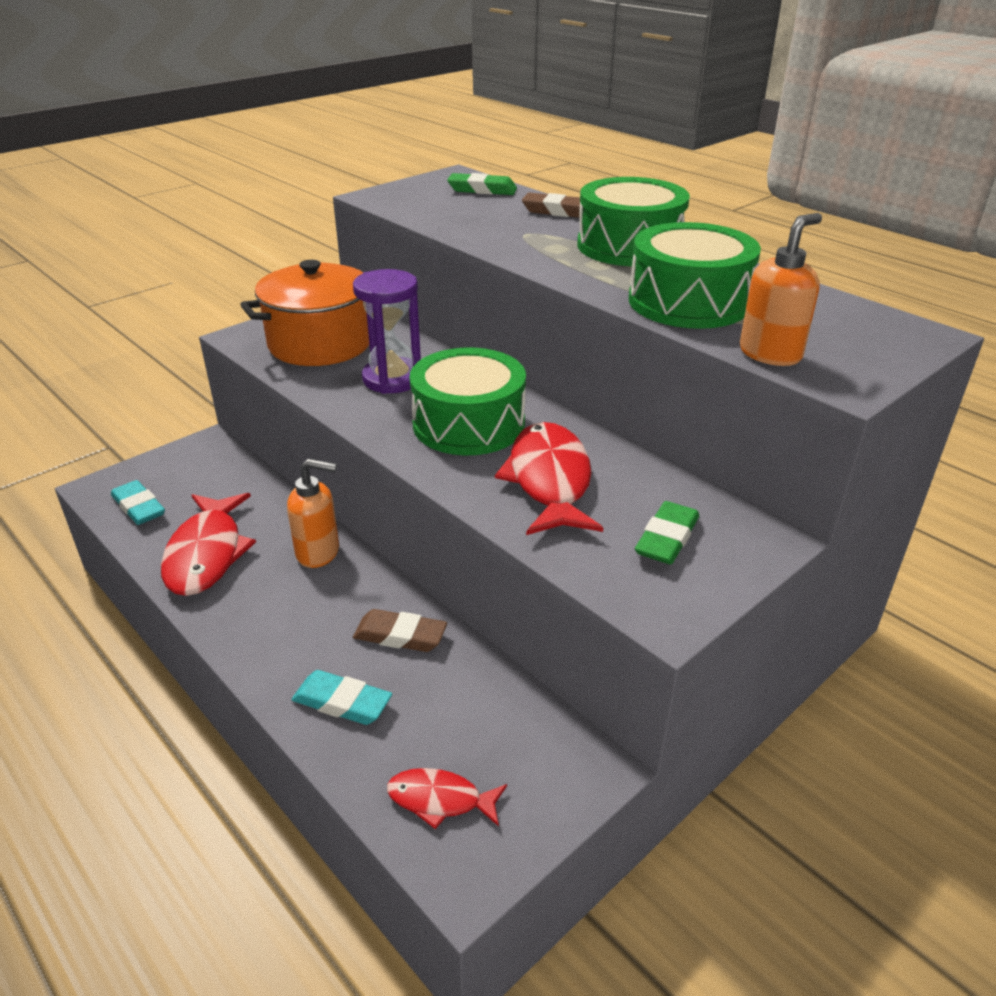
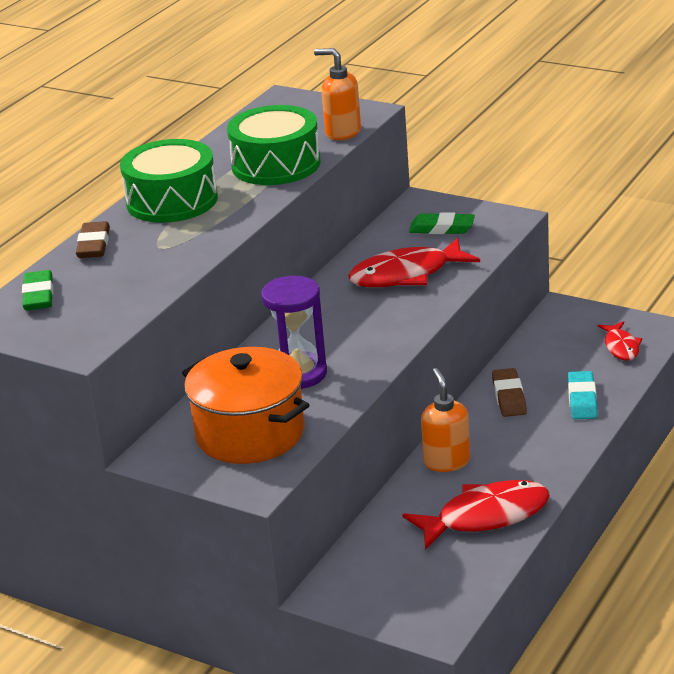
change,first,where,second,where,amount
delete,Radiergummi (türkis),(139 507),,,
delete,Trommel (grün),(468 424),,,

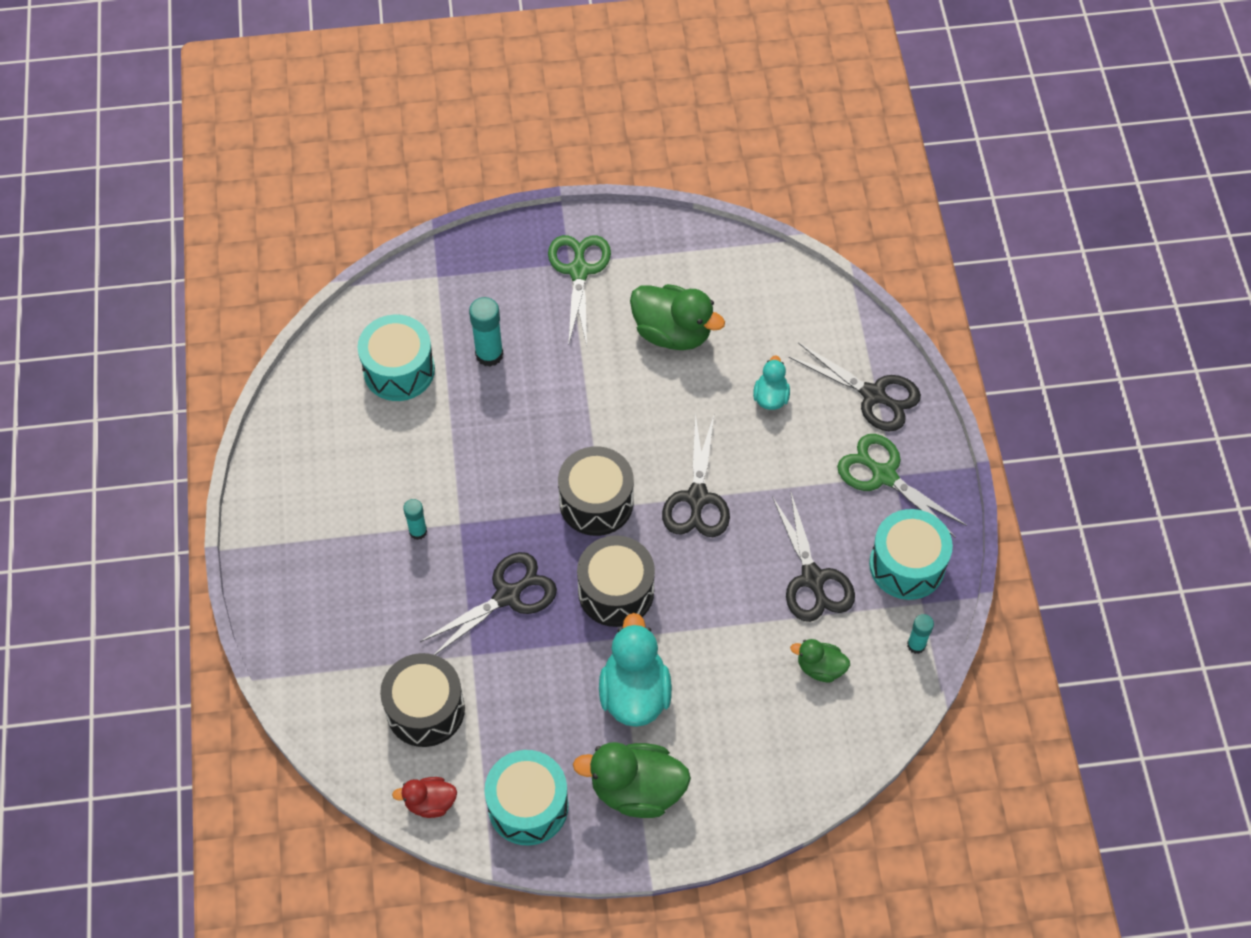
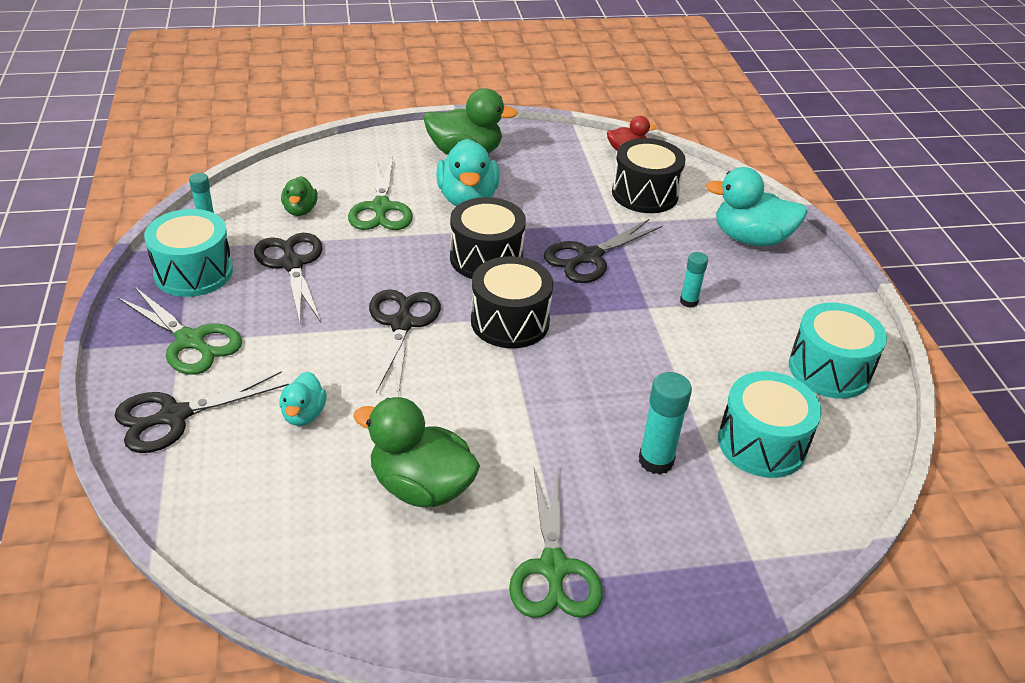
change,first,where,second,where,amount
insert,,,Schere (grün),(381 207),
insert,,,Ente (türkis),(751 239),
move,Trommel (türkis),(528 806),,(829 369),
rotate,Schere (schwarz),(873 395),,(174 416),60 degrees counterclockwise
rotate,Ente (grün),(820 668),,(300 210),75 degrees clockwise

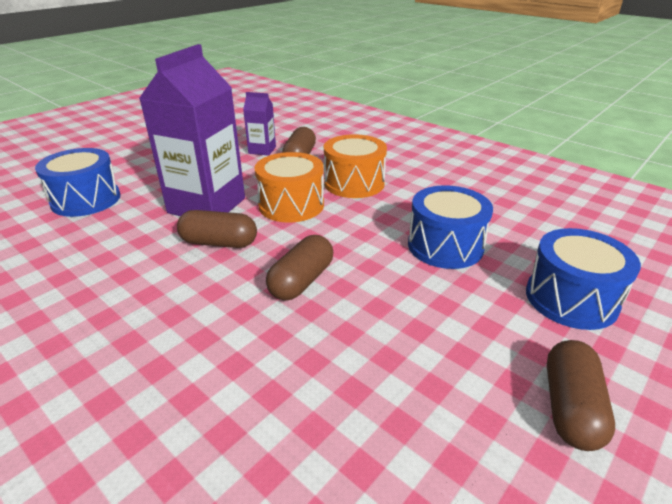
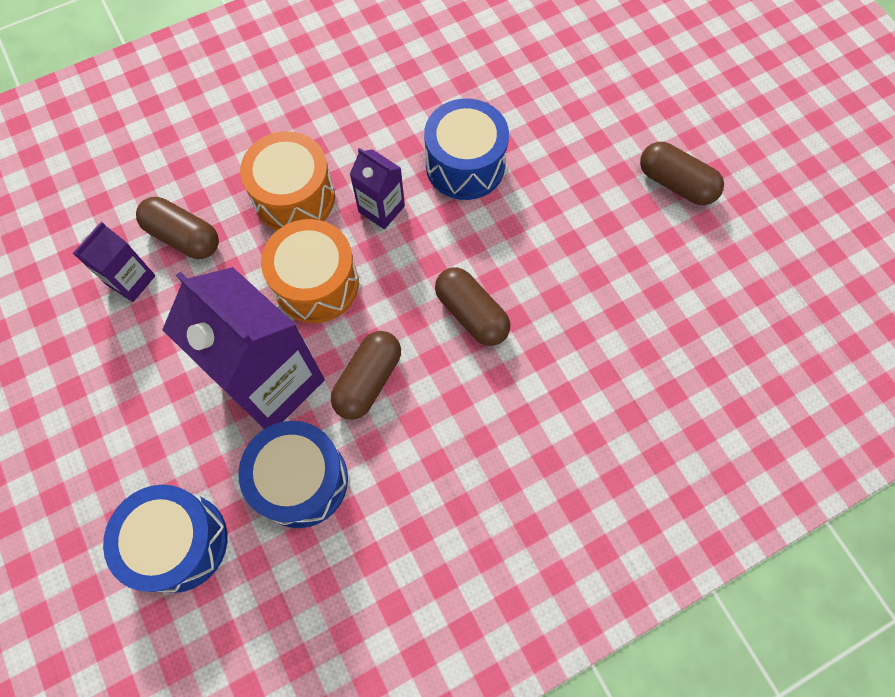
change,first,where,second,where,amount
insert,,,Getränkekarton (lila),(381 209),
move,Trommel (blau),(571 299),,(301 480),

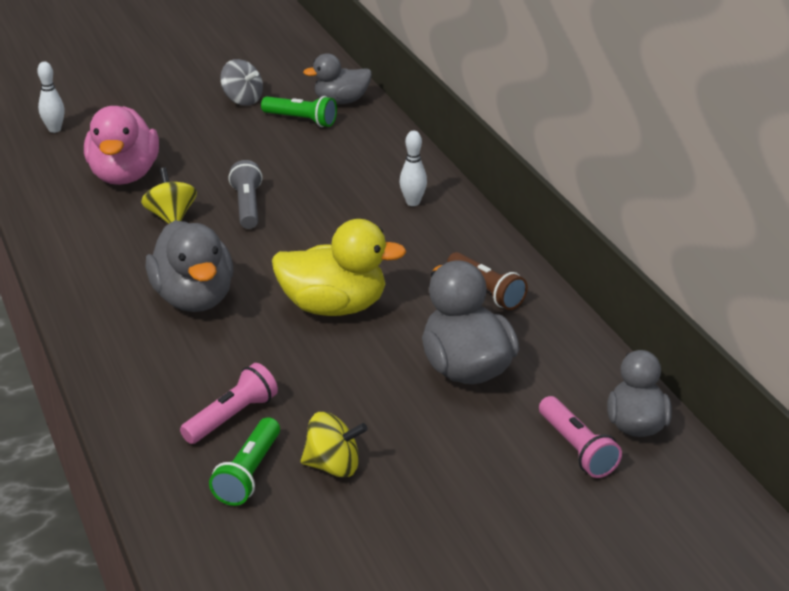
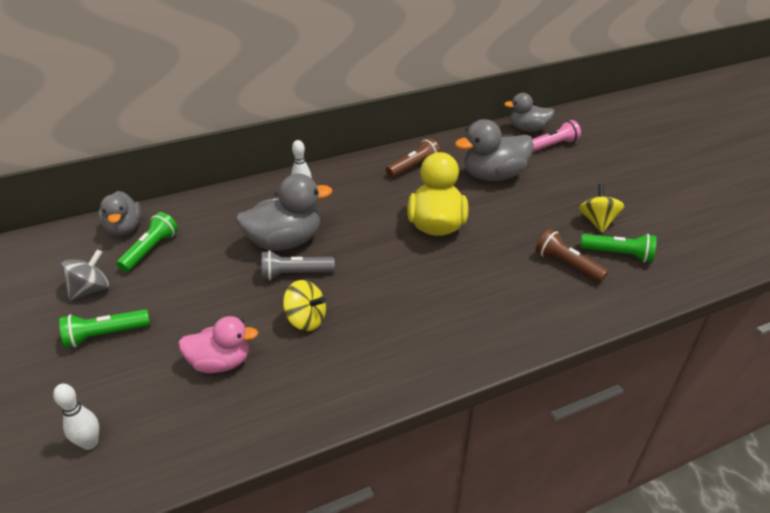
change,first,where,second,where,amount
insert,,,Taschenlampe (grün),(105 335),
move,Ente (grau),(194 298),,(285 242),
recolor,Taschenlampe (rosa),(232 417),Taschenlampe (braun),(567 265),
rotate,Kreisel (gelb),(171 217),,(306 320),135 degrees counterclockwise
resize,Ente (rosa),(124 175),,(221 362),x0.66

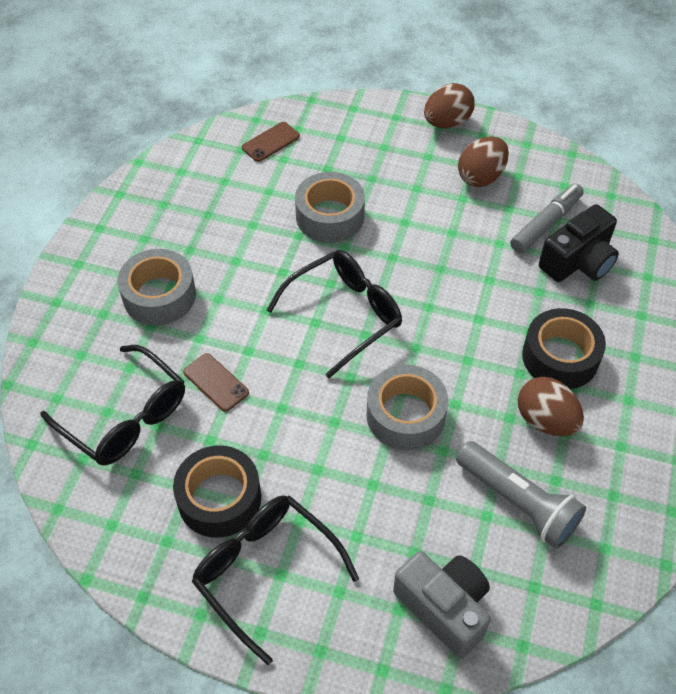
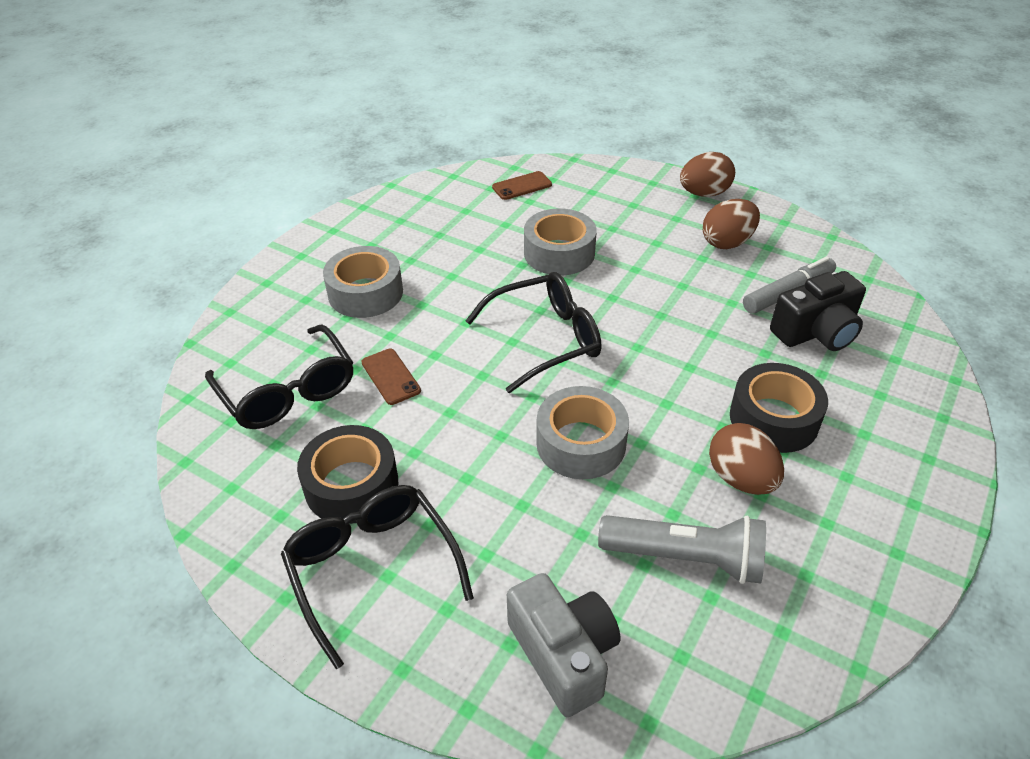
change,first,where,second,where,amount
rotate,Taschenlampe (grau),(518 503),,(686 558),45 degrees counterclockwise

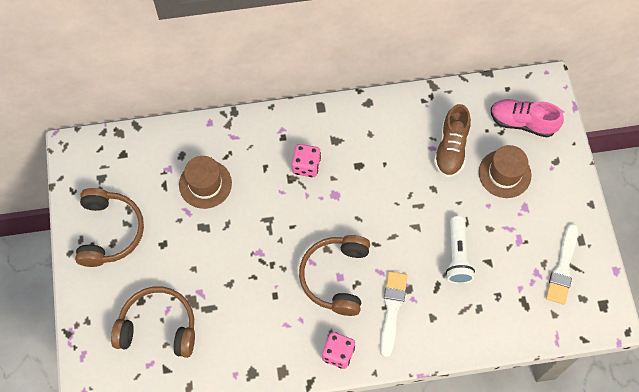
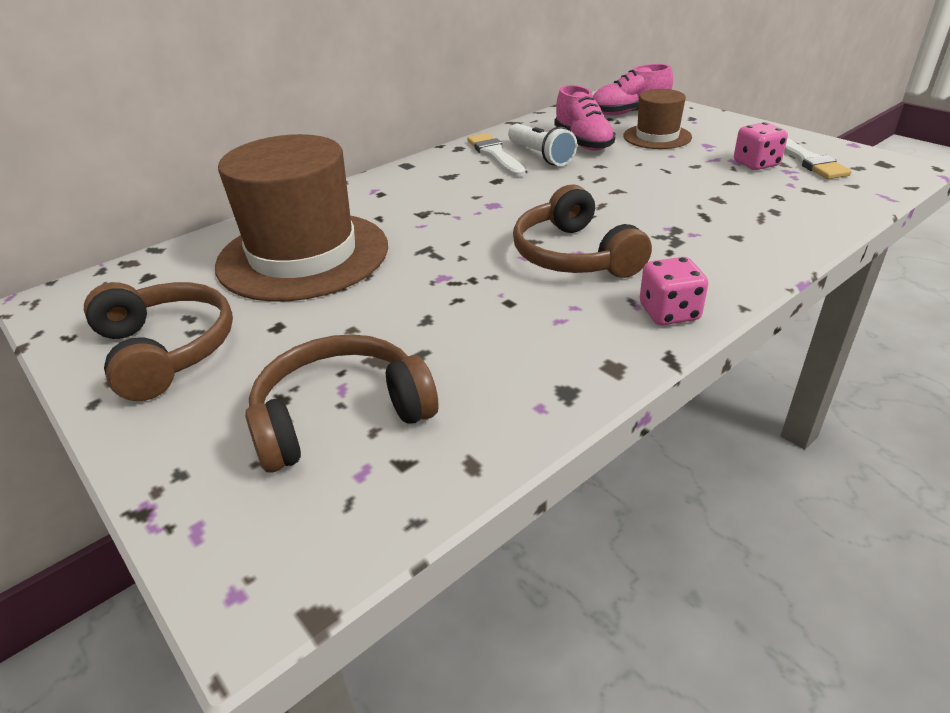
change,first,where,second,where,amount
move,Spielwürfel (rosa),(306 166),,(756 164),
move,Pinsel (weiß),(392 309),,(495 155),
move,Taschenlampe (weiß),(457 256),,(541 156),
recolor,Schuh (braun),(451 149),Schuh (rosa),(583 142),
resize,Hut (braun),(205 184),,(303 255),x1.95

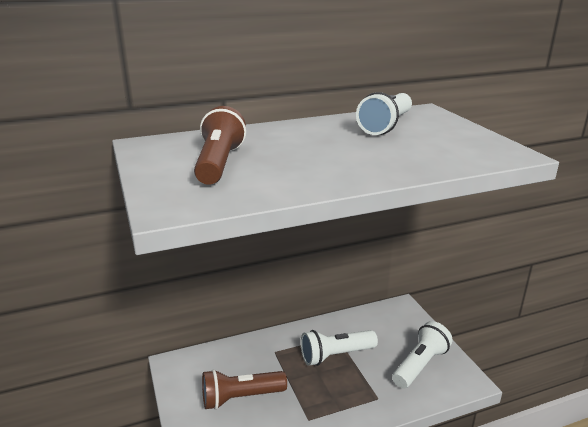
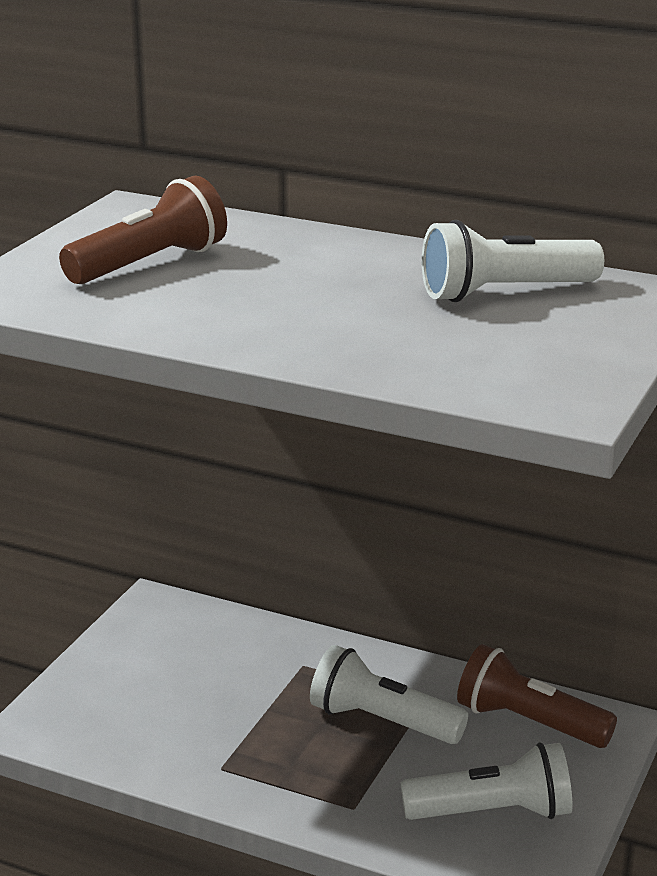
change,first,where,second,where,amount
move,Taschenlampe (braun),(241 397),,(529 722),

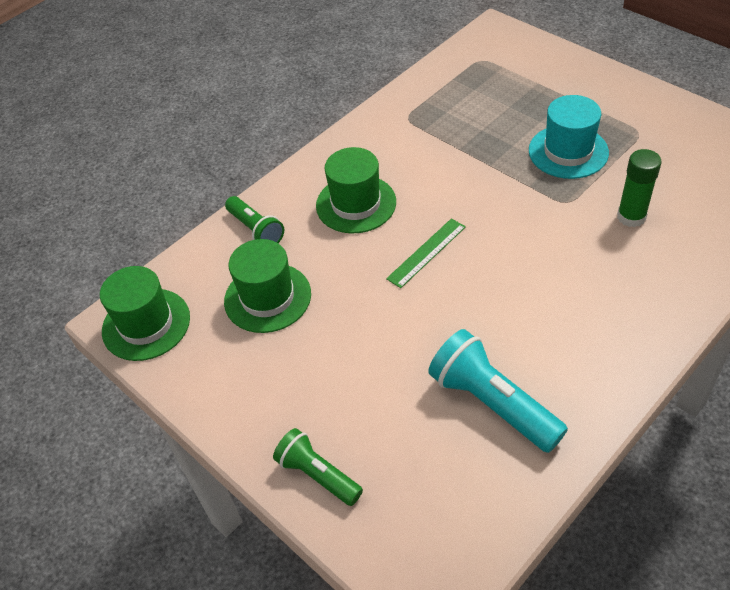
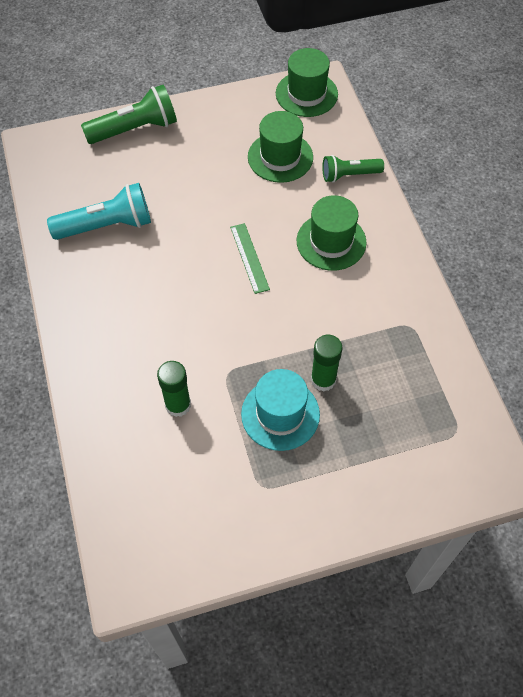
change,first,where,second,where,amount
insert,,,Klebestift (grün),(323 380),
resize,Taschenlampe (grün),(318 474),,(135 129),x1.58

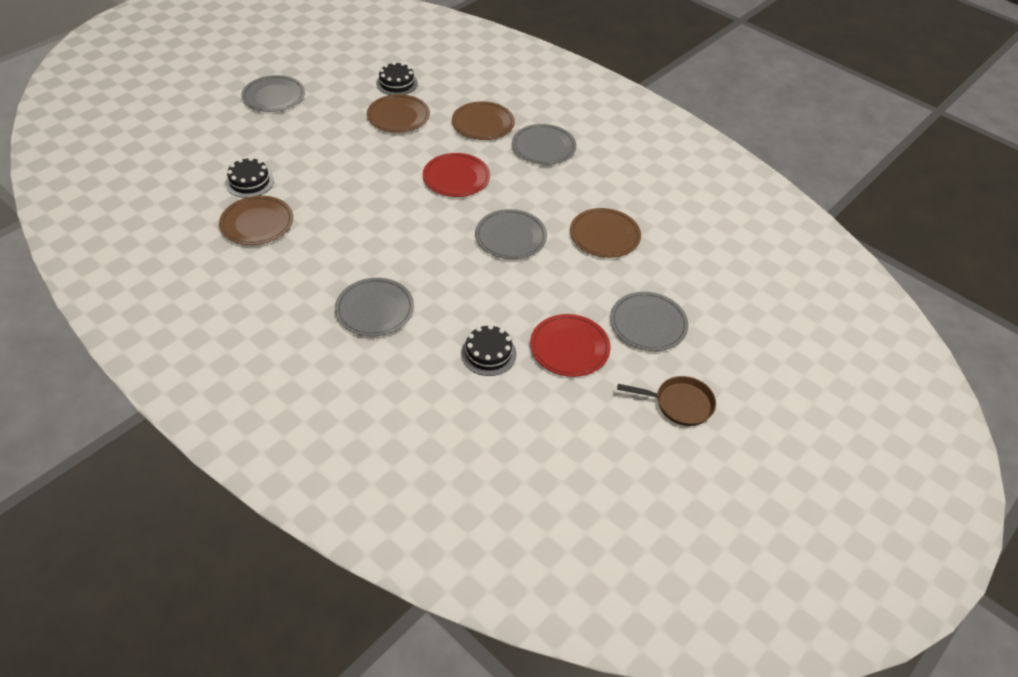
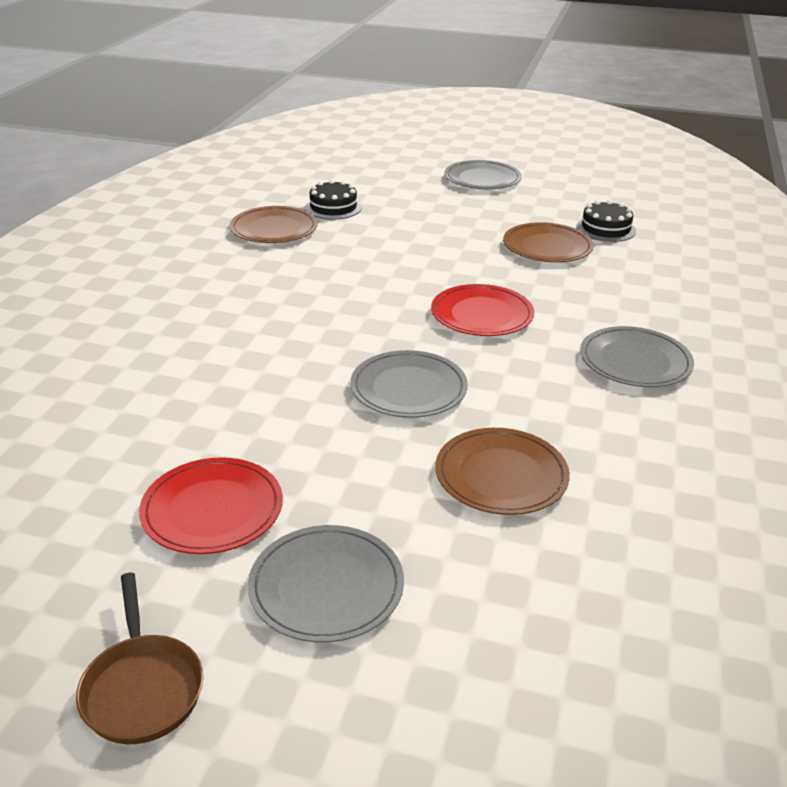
change,first,where,second,where,amount
delete,Teller (grau),(375 309),,,
delete,Teller (braun),(483 123),,,
delete,Kuchen (schwarz),(488 354),,,

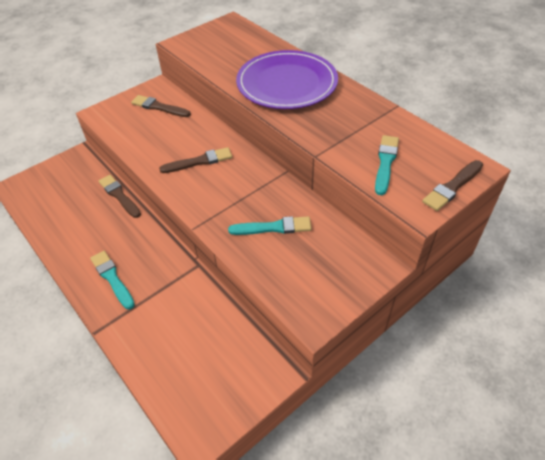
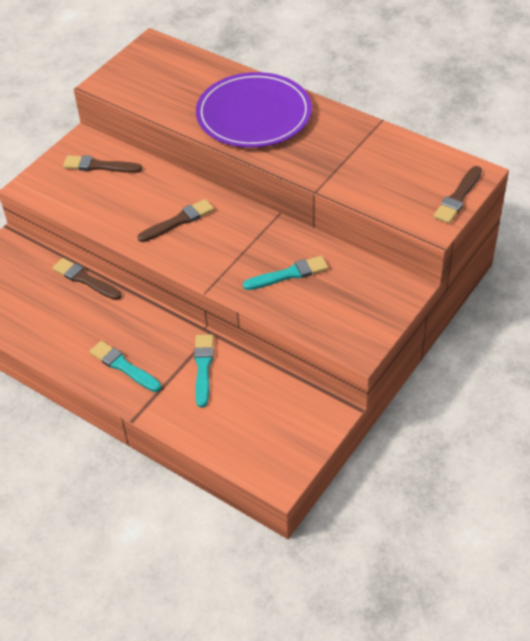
change,first,where,second,where,amount
move,Pinsel (türkis),(385 163),,(203 367),

